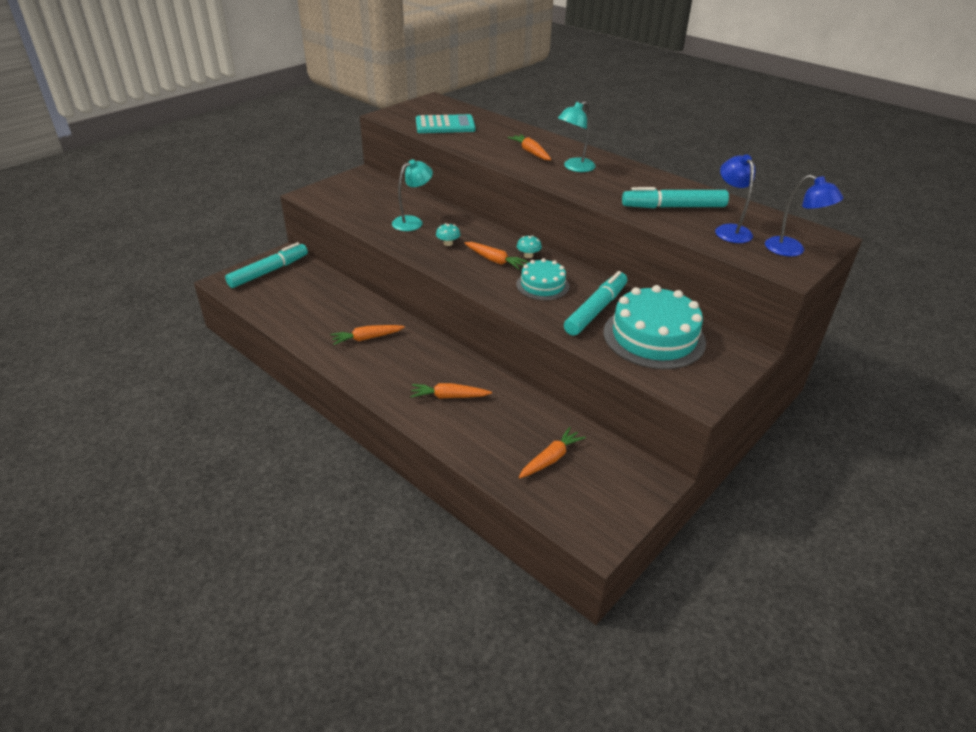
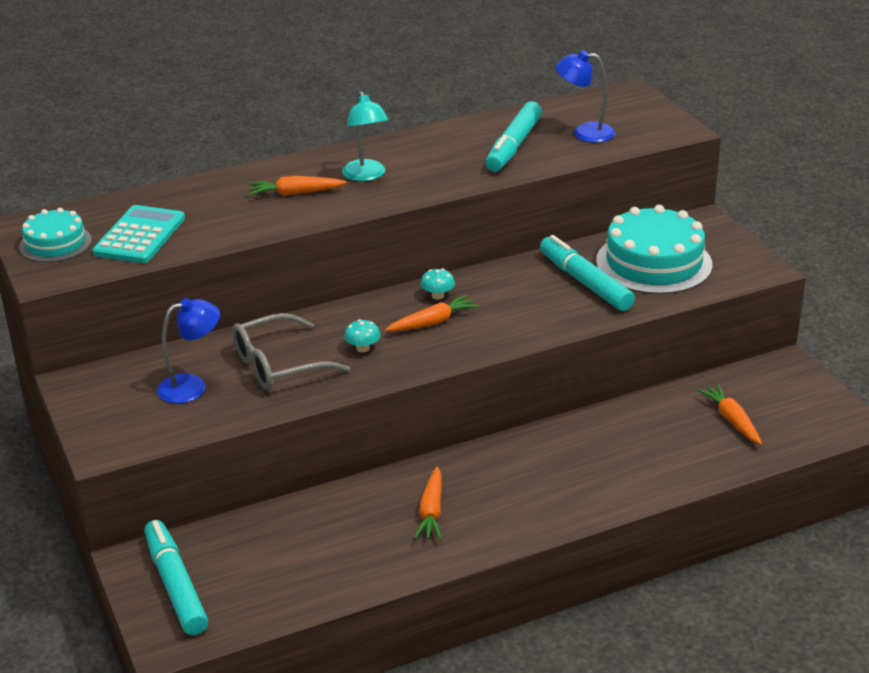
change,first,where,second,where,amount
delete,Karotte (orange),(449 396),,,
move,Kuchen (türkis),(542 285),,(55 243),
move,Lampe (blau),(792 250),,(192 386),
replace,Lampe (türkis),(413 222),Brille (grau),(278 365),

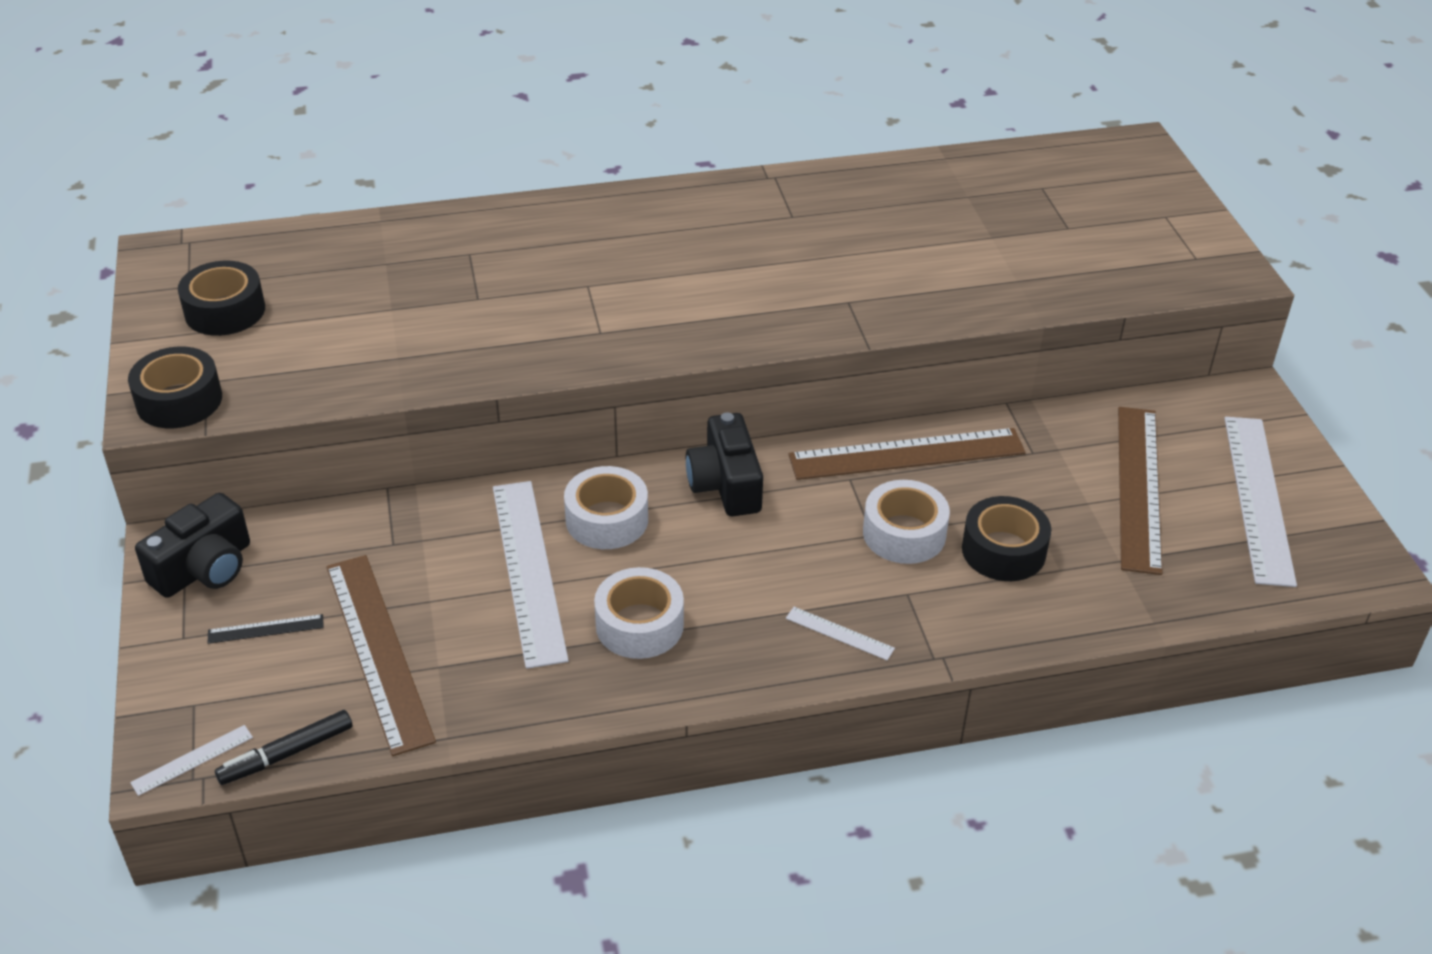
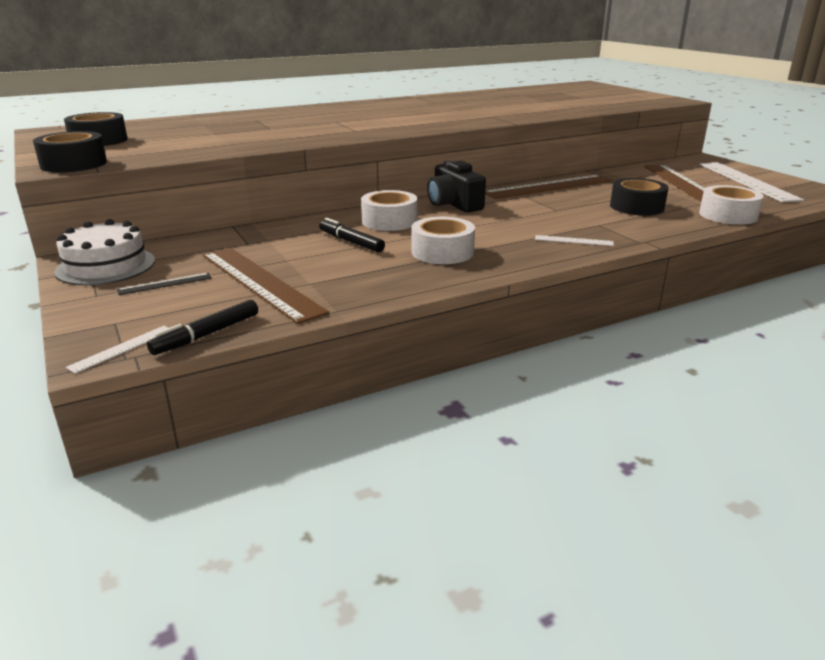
change,first,where,second,where,amount
move,Klebeband (weiß),(904 533),,(728 215),
replace,Kamera (schwarz),(204 568),Kuchen (weiß),(106 266),
replace,Lineal (weiß),(529 570),Filzstift (schwarz),(351 242),

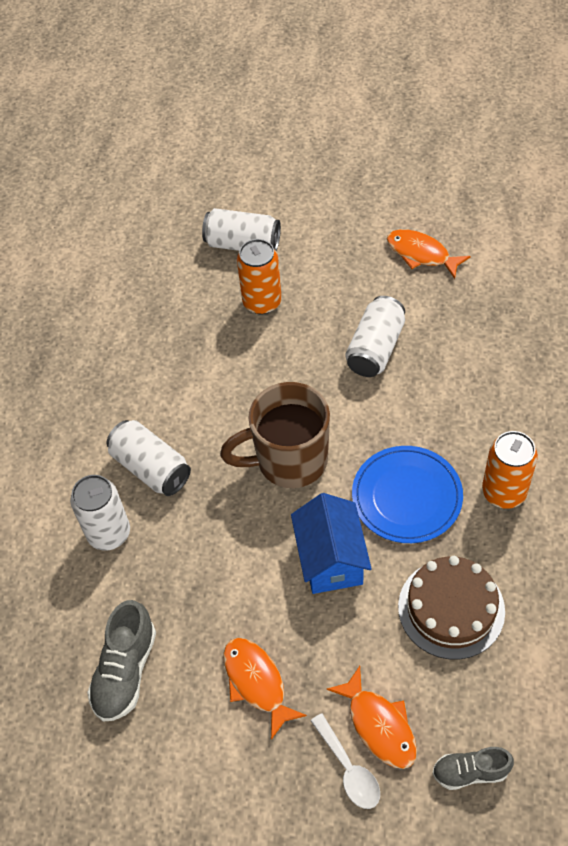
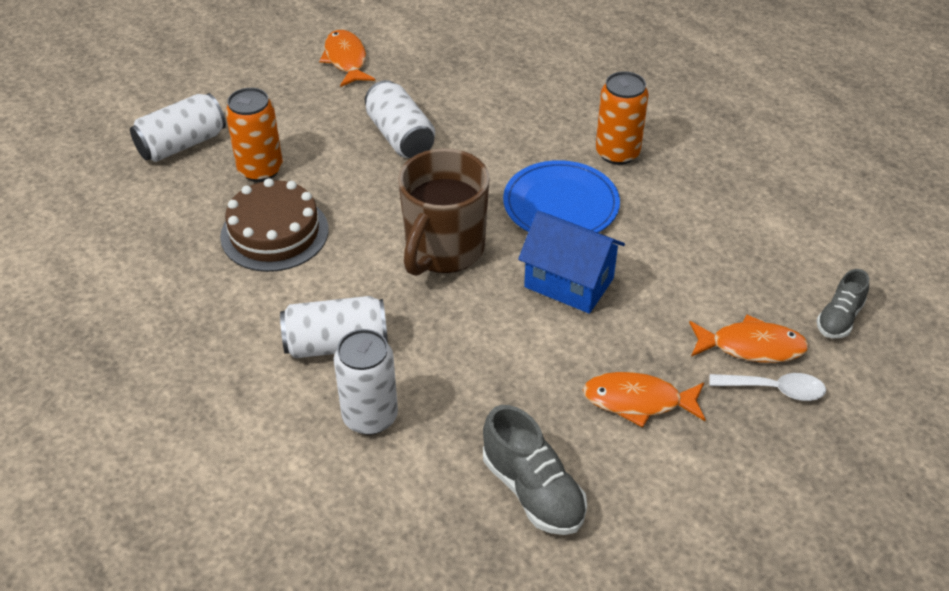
change,first,where,second,where,amount
move,Kuchen (braun),(451 608),,(274 233),
rotate,Fisch (orange),(421 254),,(346 60),90 degrees clockwise

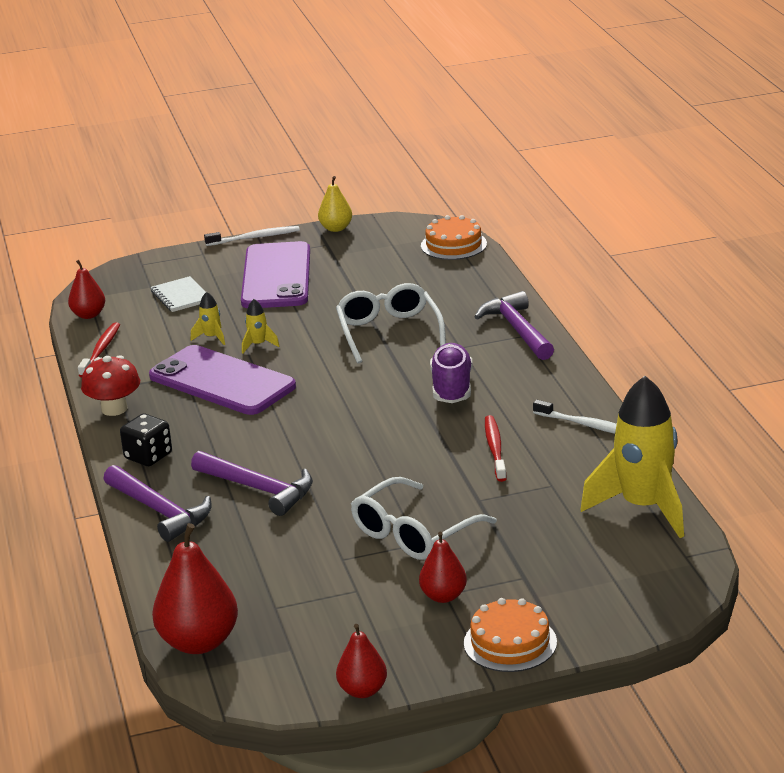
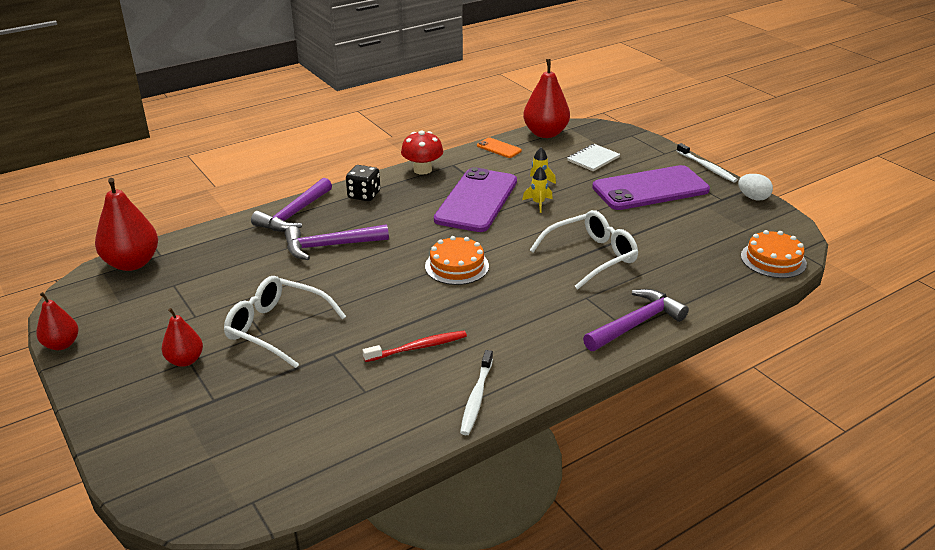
change,first,where,second,where,amount
delete,Schuh (lila),(452 388),,,
delete,Rakete (gelb),(643 507),,,
move,Kuchen (orange),(510 642),,(457 266),
replace,Zahnbürste (rot),(101 350),Handy (orange),(499 148),
replace,Birne (gelb),(336 228),Ei (weiß),(753 198),
rotate,Hammer (lila),(259 489),,(330 246),60 degrees clockwise
resize,Birne (rot),(88 315),,(545 133),x1.73

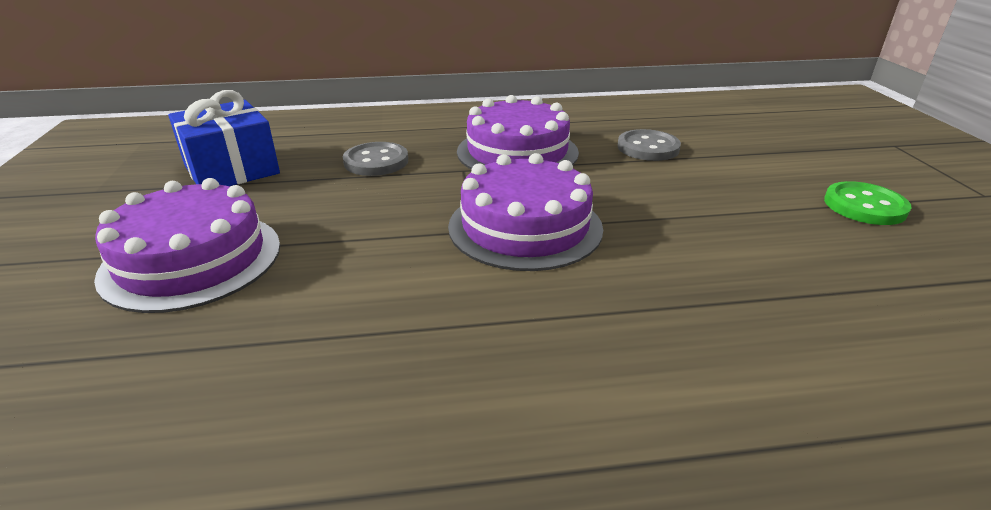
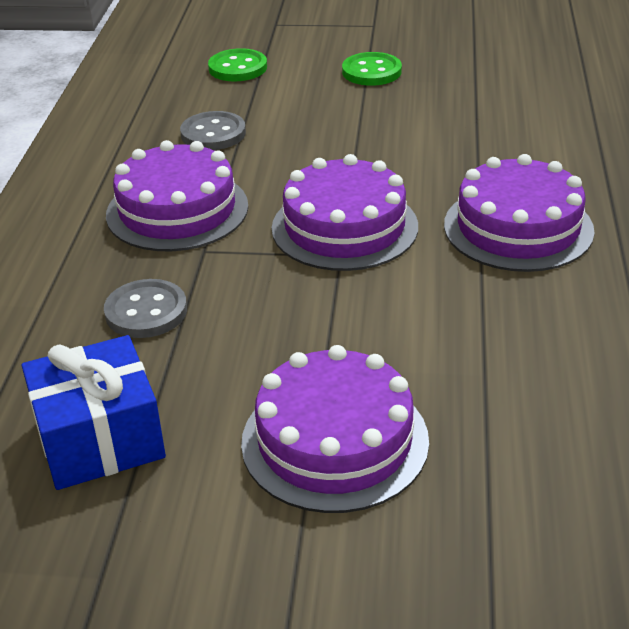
change,first,where,second,where,amount
insert,,,Knopf (grün),(238 68),
insert,,,Kuchen (lila),(518 227),

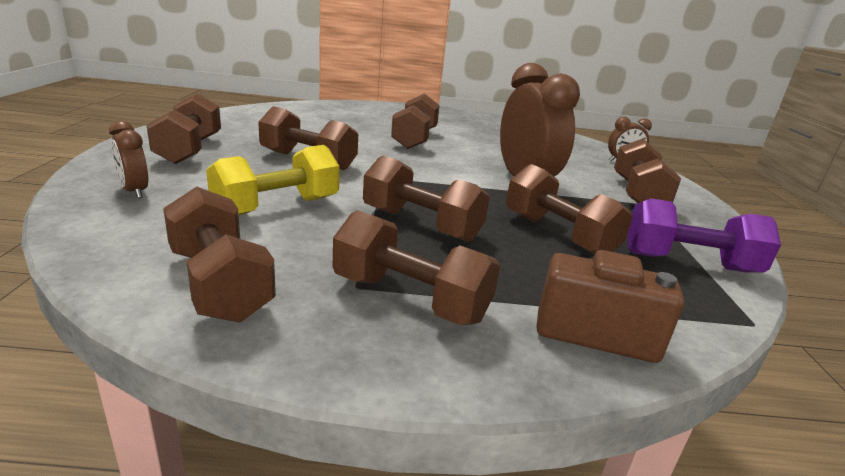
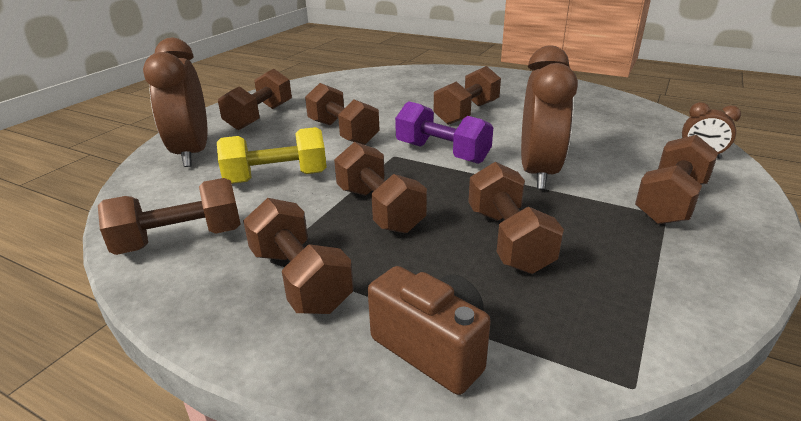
change,first,where,second,where,amount
move,Hantel (lila),(688 263),,(442 153),
rotate,Hantel (braun),(220 283),,(180 240),75 degrees clockwise
resize,Wecker (braun),(135 191),,(192 153),x2.07

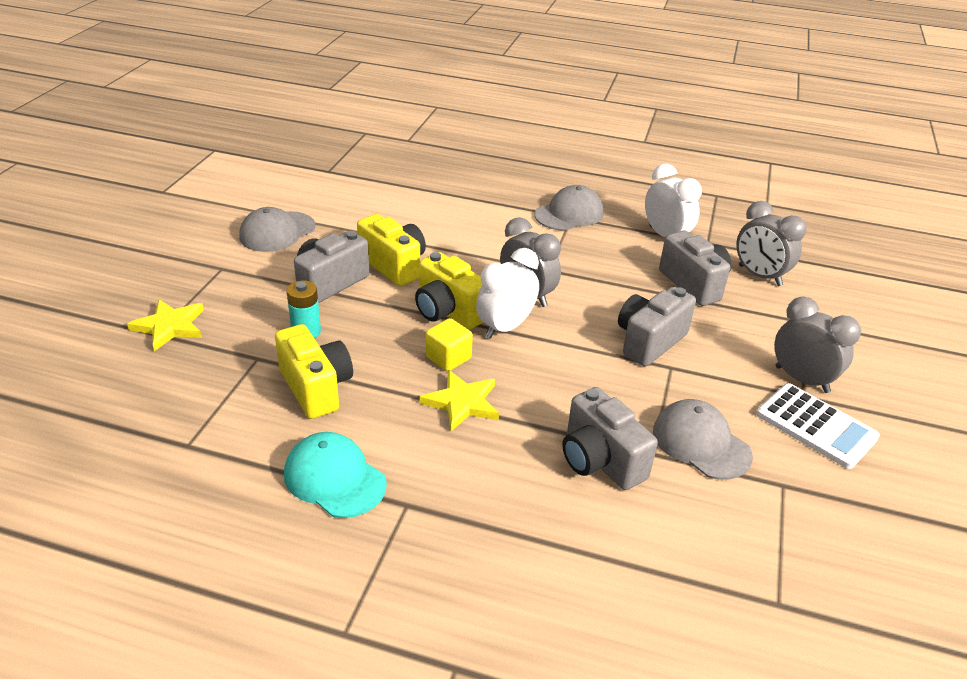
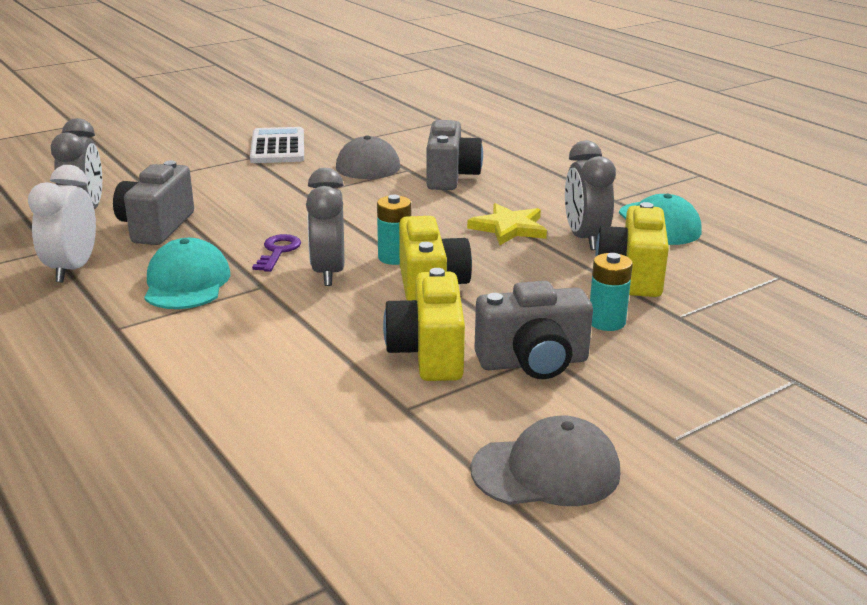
change,first,where,second,where,amount
delete,Stern (gelb),(170 326),,,
delete,Kubus (gelb),(448 358),,,
delete,Kappe (grau),(569 214),,,
delete,Kamera (grau),(649 341),,,
insert,,,Kappe (türkis),(187 282),
insert,,,Schlüssel (lila),(278 251),
move,Wecker (grau),(802 379),,(585 238),
replace,Wecker (weiß),(505 327),Batterie (türkis),(394 257),

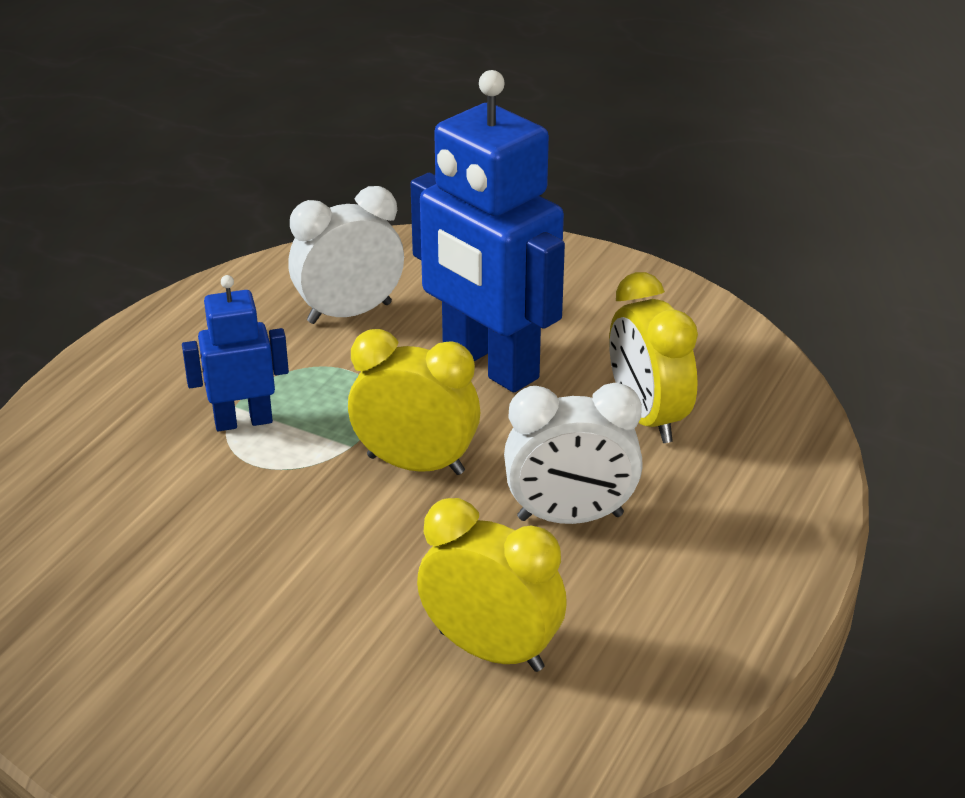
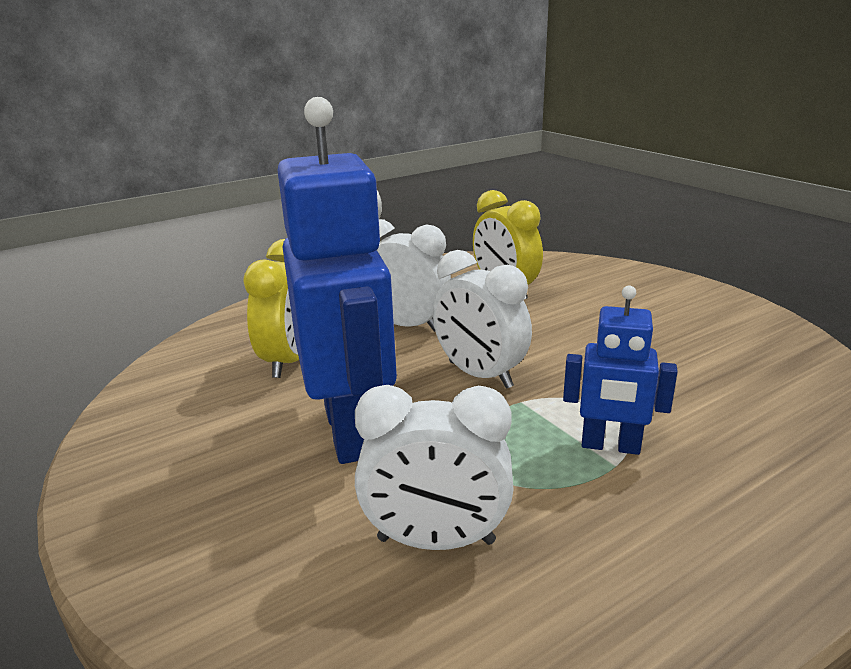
change,first,where,second,where,amount
recolor,Wecker (gelb),(415 465),Wecker (weiß),(479 375),

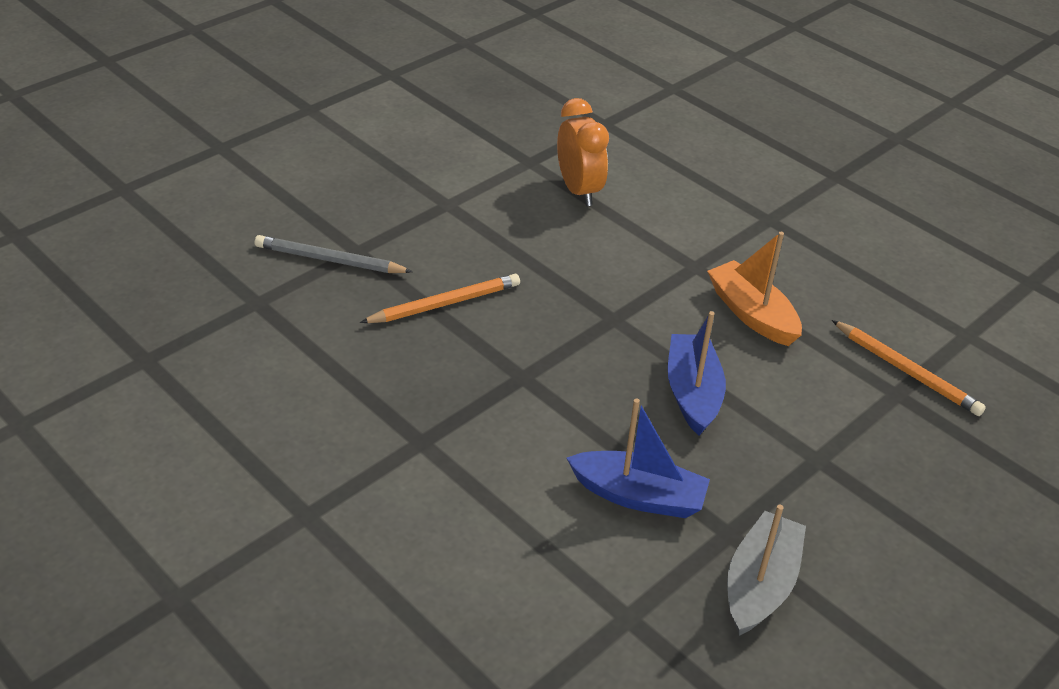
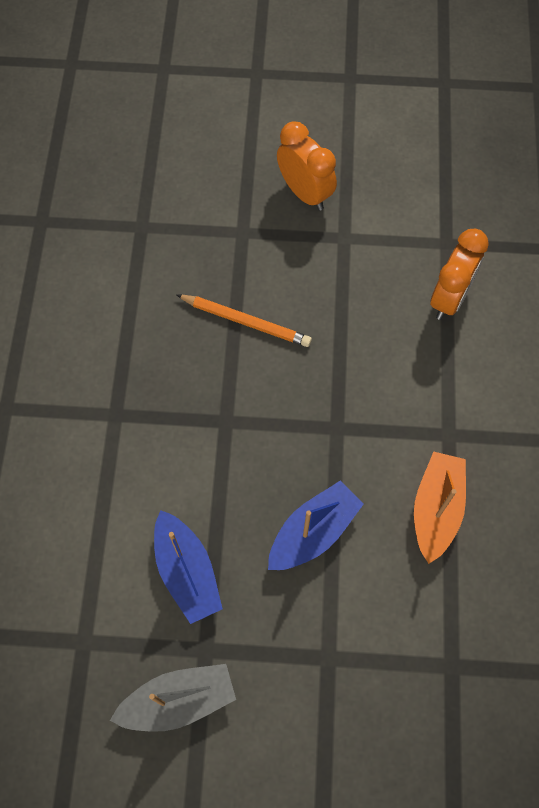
change,first,where,second,where,amount
delete,Bleistift (grau),(329 260),,,
delete,Bleistift (orange),(907 371),,,
insert,,,Wecker (orange),(305 193),

